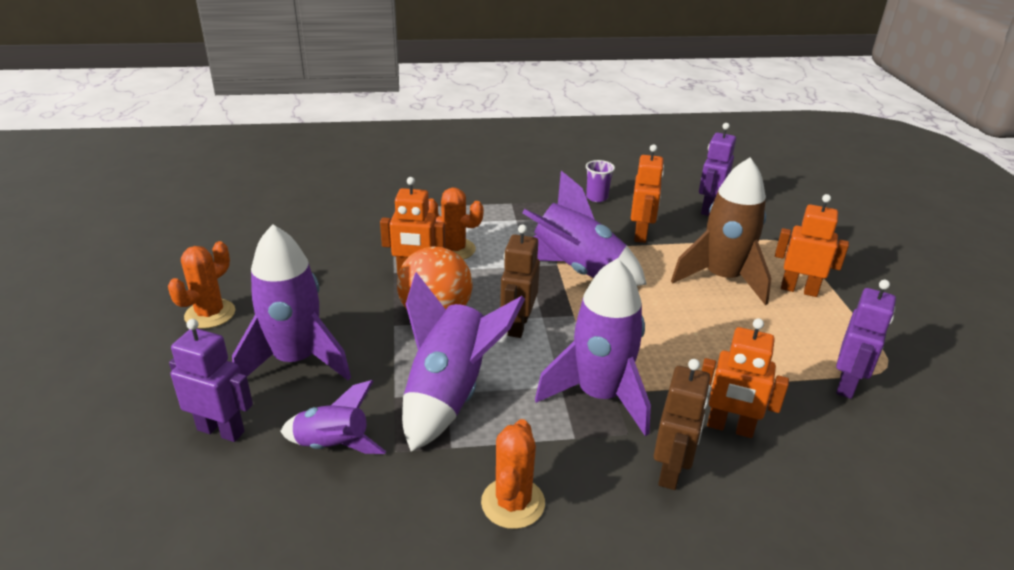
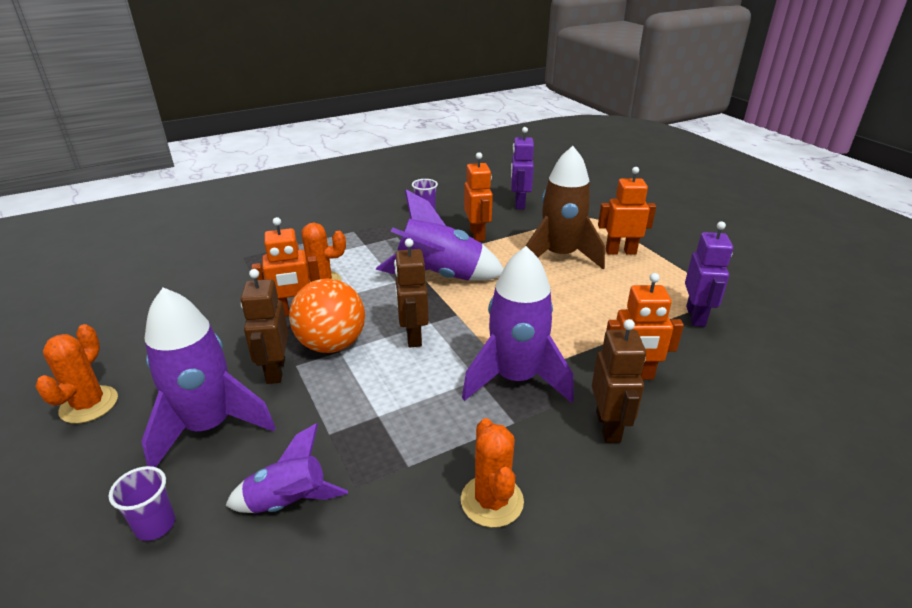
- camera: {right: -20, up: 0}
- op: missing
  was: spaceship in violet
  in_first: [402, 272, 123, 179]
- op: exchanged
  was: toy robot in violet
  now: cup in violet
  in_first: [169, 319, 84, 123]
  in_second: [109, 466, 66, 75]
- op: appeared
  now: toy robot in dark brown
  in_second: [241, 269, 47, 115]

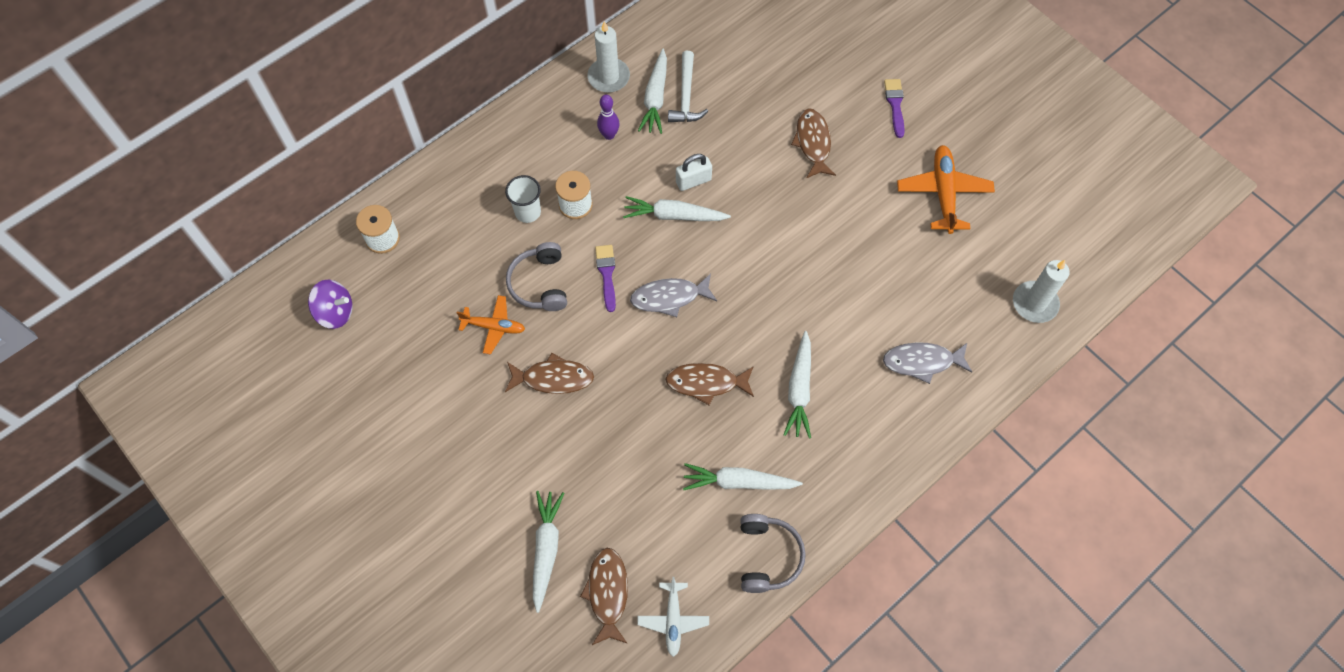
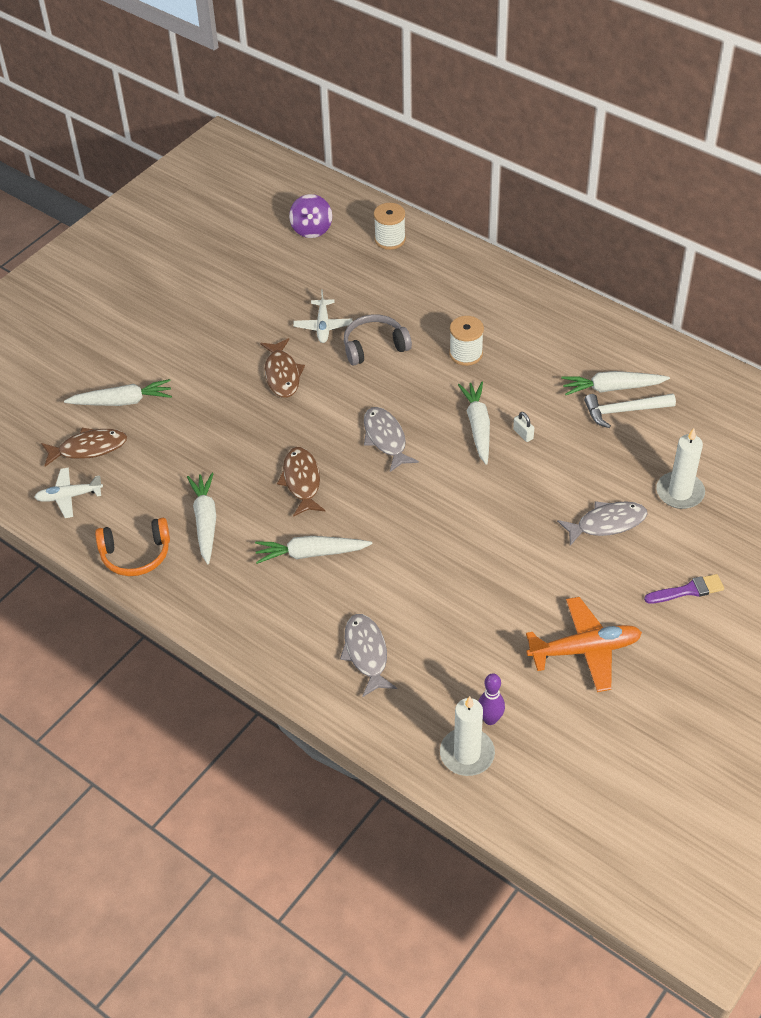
- camera: {right: 80, up: -15}
- op: relocated
  was: pillar candle in snow-white
  in_first: [587, 21, 43, 72]
  in_second: [656, 428, 49, 81]
- op: relocated
  was: bowling pin in violet
  in_first: [597, 95, 22, 45]
  in_second: [478, 673, 27, 52]
- op: colour
  was: fish in dark brown
  now: fish in ash-grey
  in_first: [791, 108, 45, 70]
  in_second: [557, 501, 90, 45]
- op: size
  was: padlock in snow-white
  in_first: [676, 154, 36, 37]
  in_second: [513, 412, 21, 30]
  ratio: 0.63
- op: missing
  was: cup in snow-white
  in_first: [505, 175, 36, 48]
- op: missing
  was: paintbrush in violet
  in_first: [595, 245, 21, 67]
- op: colour
  was: aeroplane in orange
  now: aeroplane in snow-white
  in_first: [457, 295, 68, 60]
  in_second: [293, 289, 59, 54]
- op: colour
  was: headphones in ash-grey
  now: headphones in orange
  in_first: [740, 514, 66, 79]
  in_second: [95, 518, 75, 58]

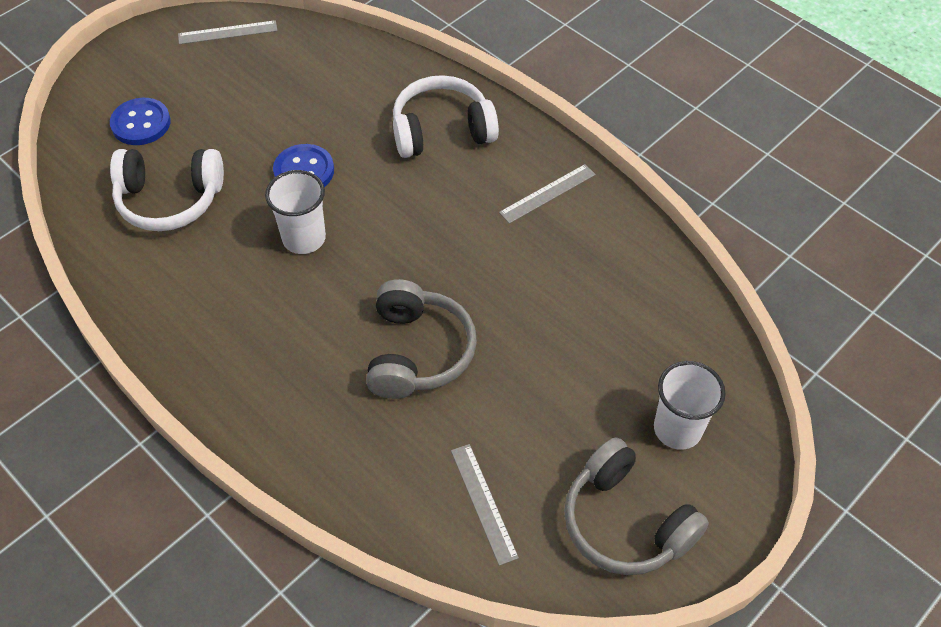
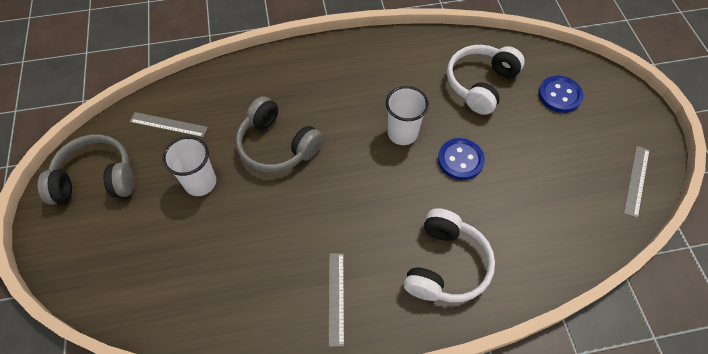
- camera: {right: 125, up: 5}
- op: relocated
  was: cup in snow-white
  in_first: [654, 361, 72, 89]
  in_second: [163, 136, 53, 60]

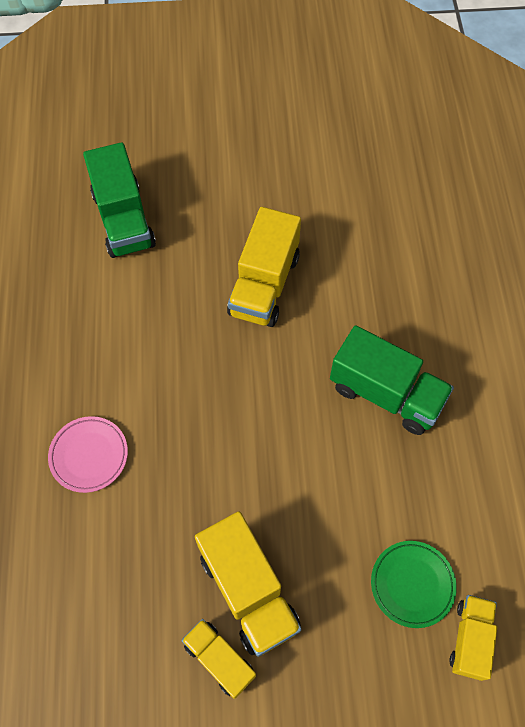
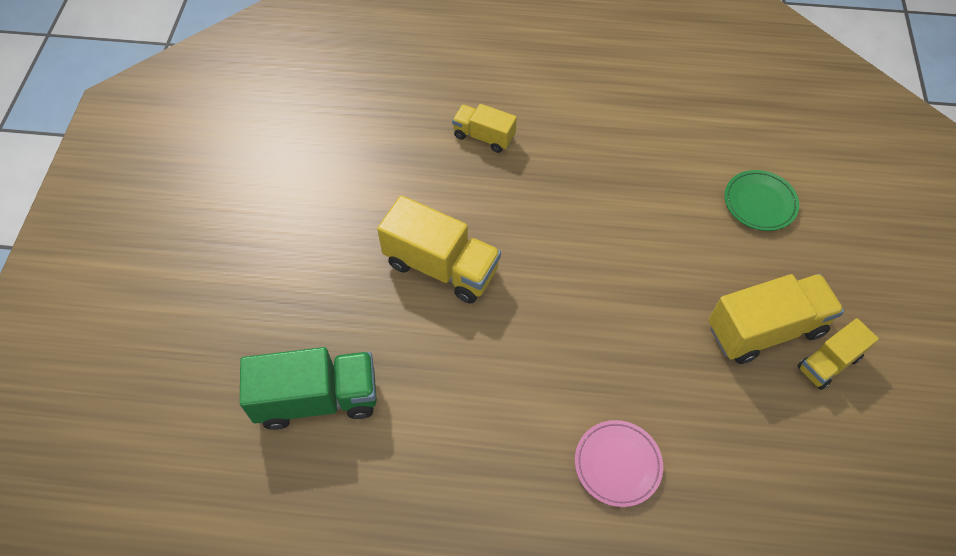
- camera: {right: -80, up: -5}
- op: missing
  was: toy truck in emerald
  in_first: [330, 325, 124, 110]
- op: relocated
  was: toy truck in golden
  in_first: [449, 595, 48, 86]
  in_second: [452, 104, 65, 49]

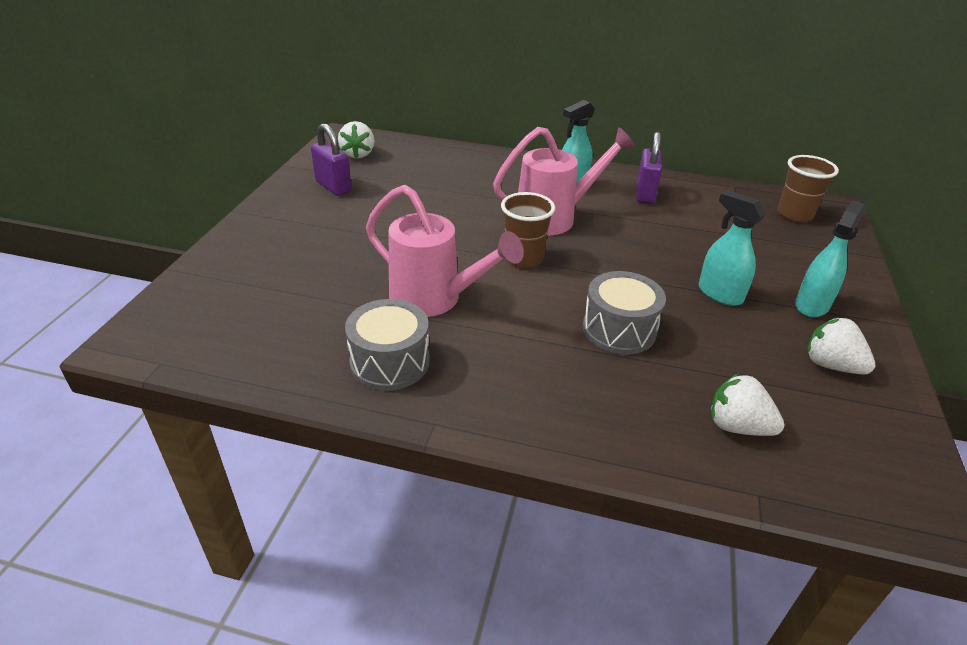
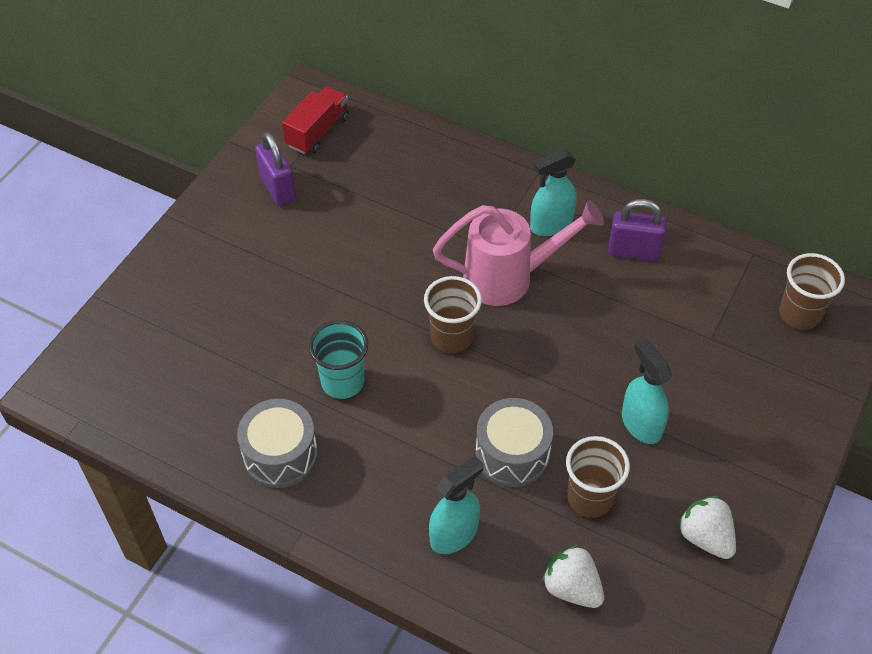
- camera: {right: 15, up: 15}
- op: exchanged
  was: toy strawberry in snow-white
  now: toy truck in crimson
  in_first: [338, 121, 36, 38]
  in_second: [282, 87, 67, 67]
- op: spun
  was: padlock in violet
  in_first: [636, 131, 26, 73]
  in_second: [608, 199, 59, 62]
  clockwise: 75
- op: exchanged
  was: watering can in pink
  now: cup in aqua
  in_first: [366, 185, 158, 132]
  in_second: [309, 320, 59, 79]
- op: relocated
  was: spray bottle in aqua
  in_first: [795, 200, 70, 118]
  in_second: [429, 456, 55, 98]
- op: appeared
  now: cup in dark brown
  in_second: [566, 436, 64, 82]

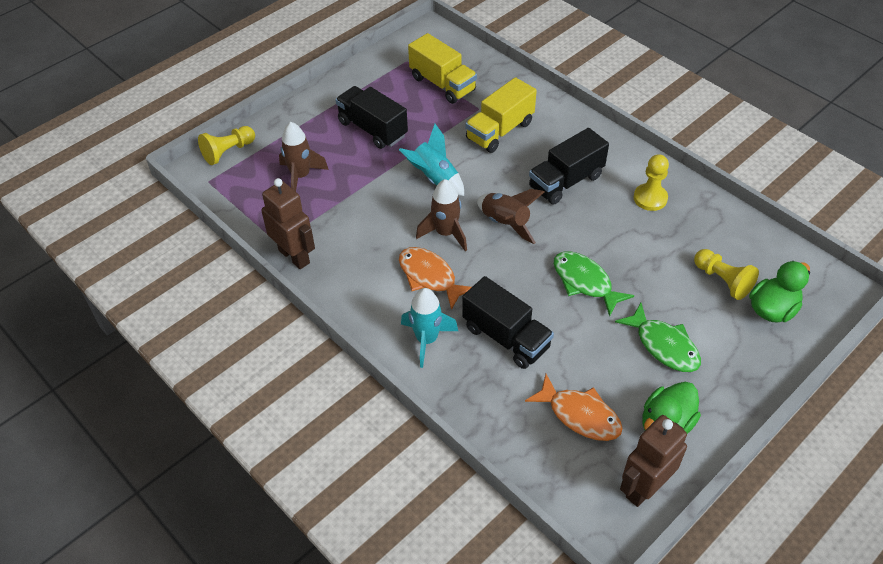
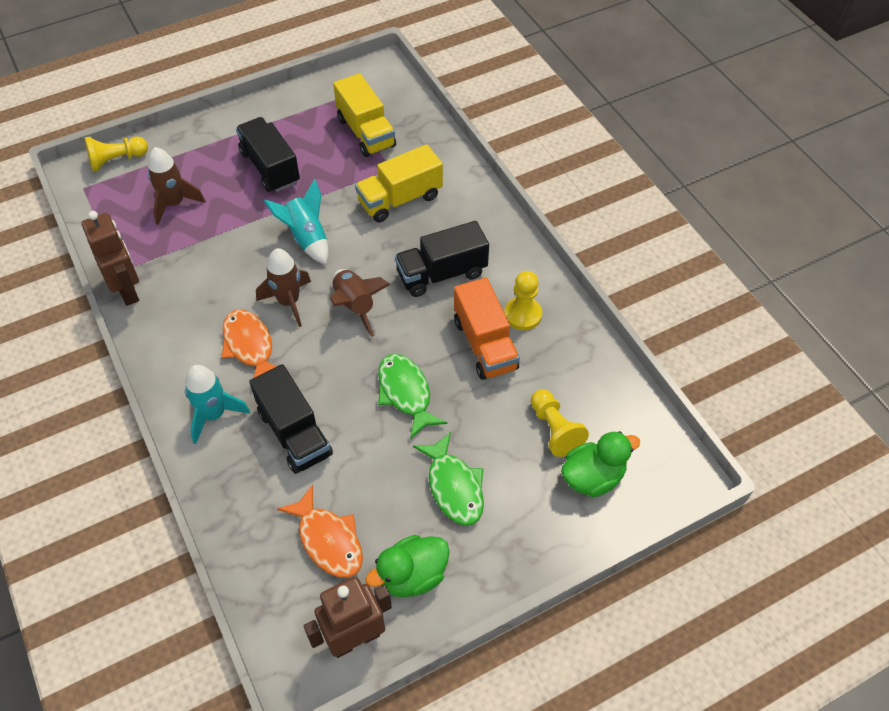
- camera: {right: 15, up: 5}
- op: appeared
  now: toy truck in orange
  in_second: [454, 278, 66, 102]

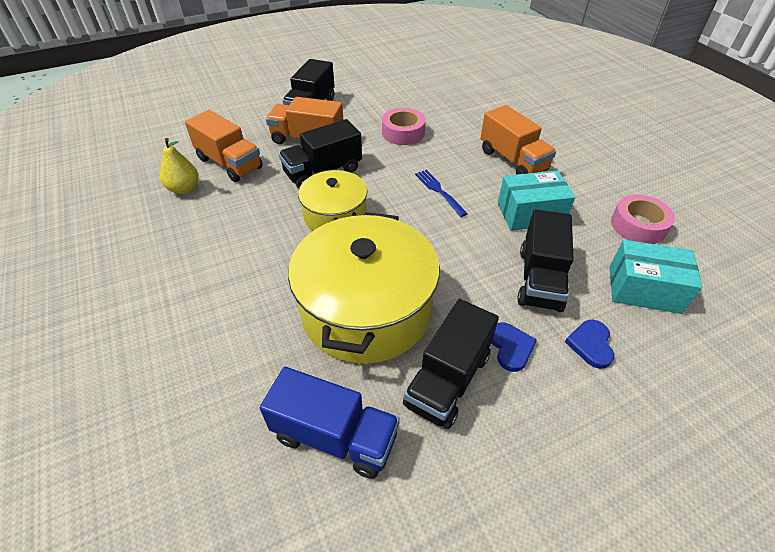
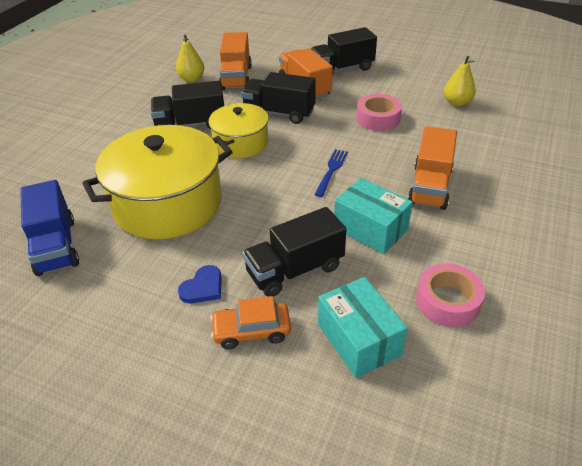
- camera: {right: 50, up: -5}
- op: relocated
  was: toy truck in jet-black
  in_first: [403, 299, 96, 130]
  in_second: [151, 81, 73, 48]
- op: exchanged
  was: heart shape in cobalt
  now: toy car in orange
  in_first: [565, 320, 50, 49]
  in_second: [210, 296, 81, 53]
- op: appeared
  now: toy pear in golden
  in_second: [444, 56, 32, 50]

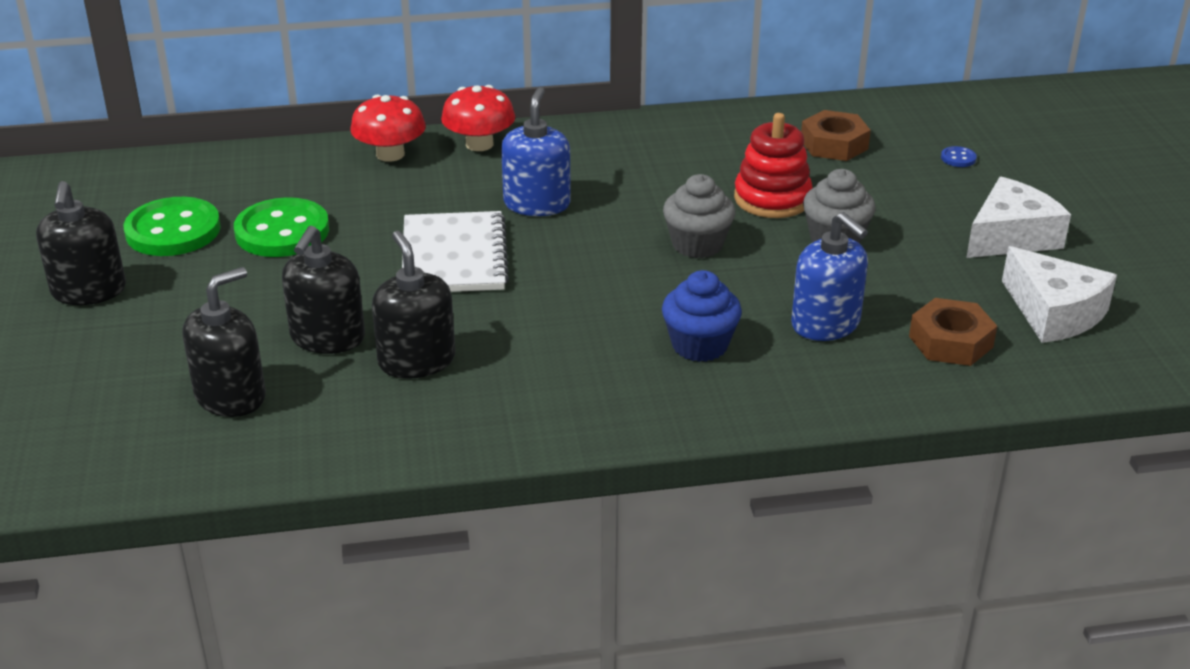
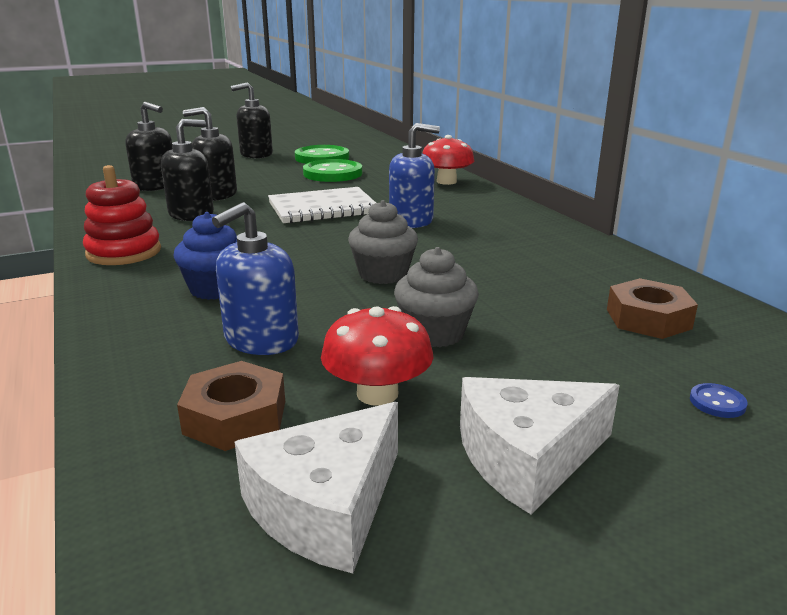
- camera: {right: 75, up: -10}
- op: relocated
  was: fungus in crimson
  in_first: [441, 85, 74, 66]
  in_second: [321, 306, 112, 100]
- op: relocated
  was: stacking toy in crimson
  in_first: [734, 113, 79, 105]
  in_second: [83, 165, 78, 100]
- op: spun
  was: piece of cheese in snow-white
  in_first: [966, 177, 105, 81]
  in_second: [460, 377, 160, 138]
  clockwise: 120

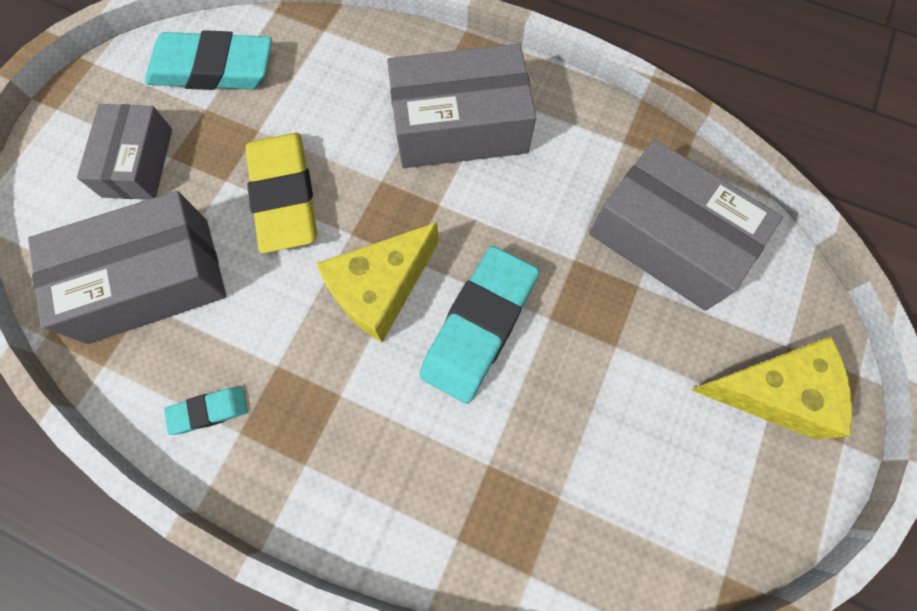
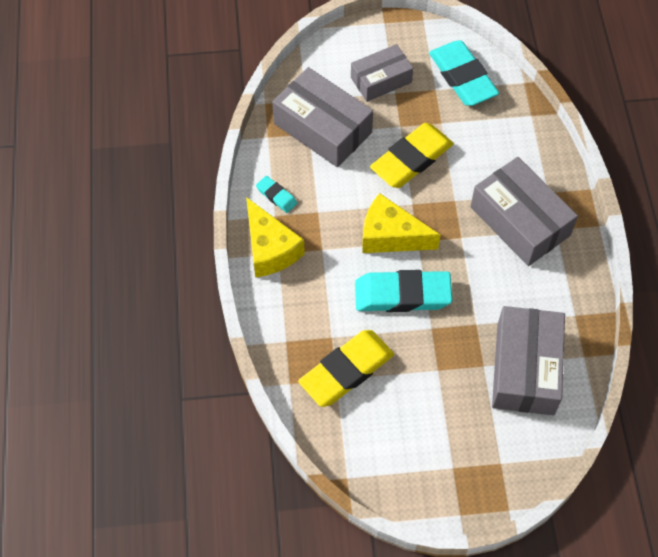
- camera: {right: 60, up: -10}
- op: relocated
  was: piece of cheese in golden
  in_first: [691, 336, 161, 104]
  in_second: [246, 197, 59, 81]
- op: appeared
  now: pencil eraser in golden
  in_second: [298, 330, 96, 77]

